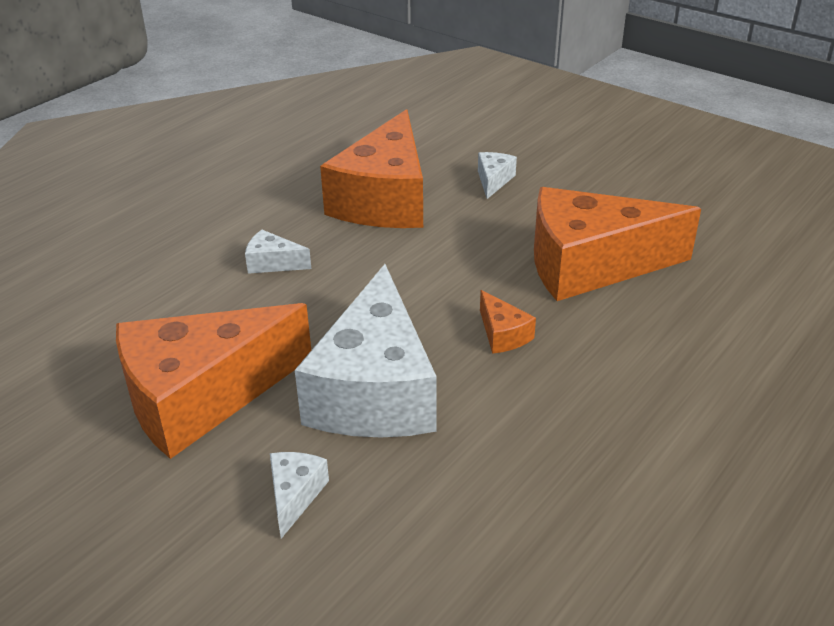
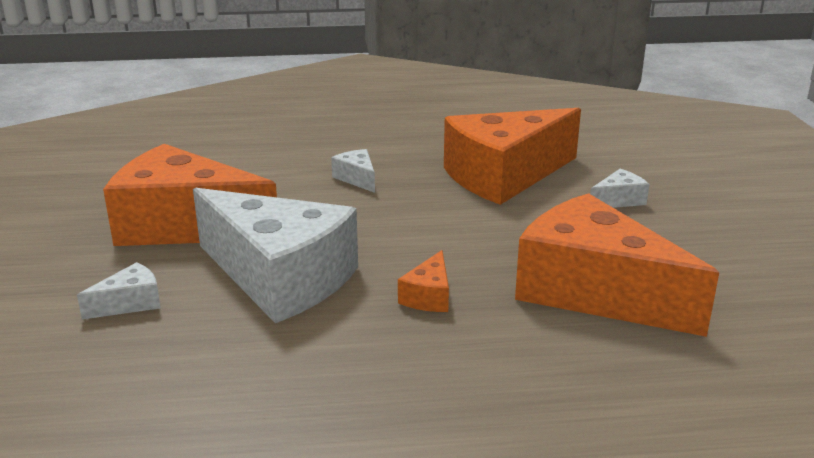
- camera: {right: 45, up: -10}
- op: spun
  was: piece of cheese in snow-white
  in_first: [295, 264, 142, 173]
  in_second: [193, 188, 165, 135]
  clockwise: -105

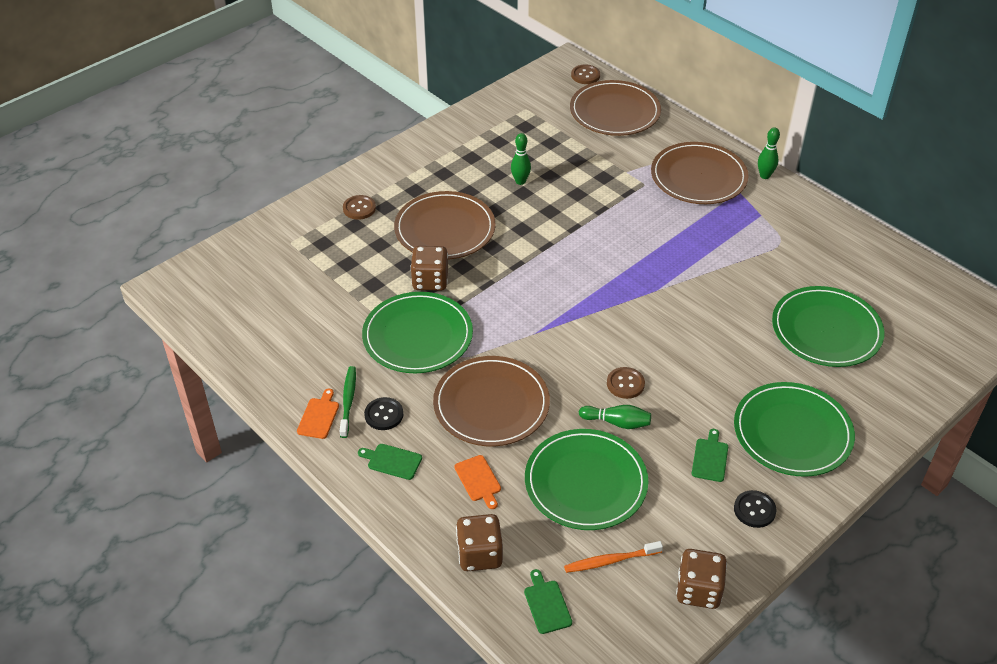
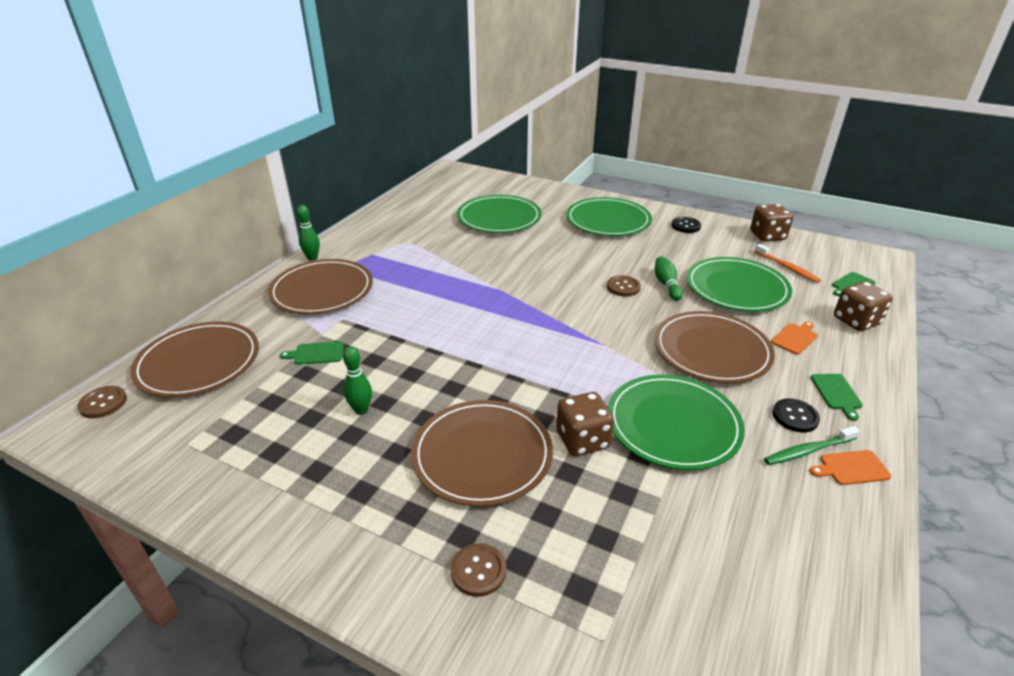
- camera: {right: -110, up: -10}
- op: relocated
  was: cutting board in emerald
  in_first: [692, 429, 36, 53]
  in_second: [280, 341, 64, 24]

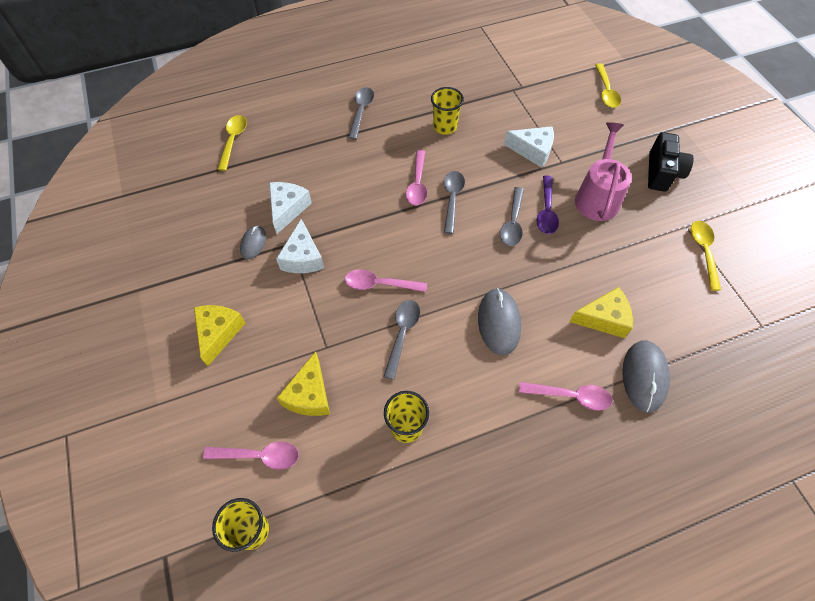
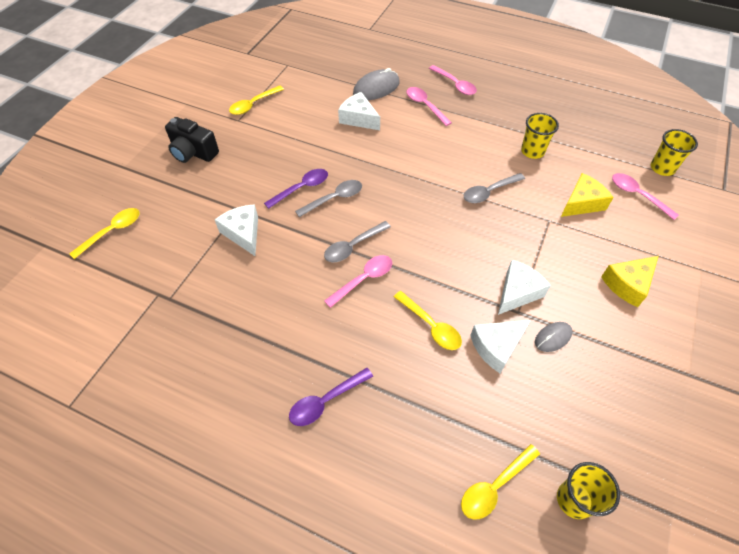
- camera: {right: -135, up: -5}
- op: colour
  was: tablespoon in ash-grey
  now: tablespoon in violet
  in_first: [348, 87, 26, 53]
  in_second: [289, 368, 84, 58]
- op: relocated
  was: cup in golden
  in_first: [431, 87, 33, 48]
  in_second: [557, 462, 63, 57]
- op: missing
  was: watering can in pink
  in_first: [575, 122, 57, 99]
- op: spun
  was: compact camera in jet-black
  in_first: [648, 132, 46, 60]
  in_second: [165, 117, 54, 46]
  clockwise: -120
- op: relocated
  was: tablespoon in pink
  in_first: [345, 269, 82, 23]
  in_second: [429, 65, 48, 30]
- op: colour
  was: piece of cheese in golden
  now: piece of cheese in snow-white
  in_first: [569, 287, 64, 51]
  in_second: [338, 92, 42, 38]
- op: missing
  was: computer mouse in ash-grey
  in_first: [478, 288, 43, 68]
- op: appeared
  now: tablespoon in golden
  in_second: [394, 291, 68, 59]

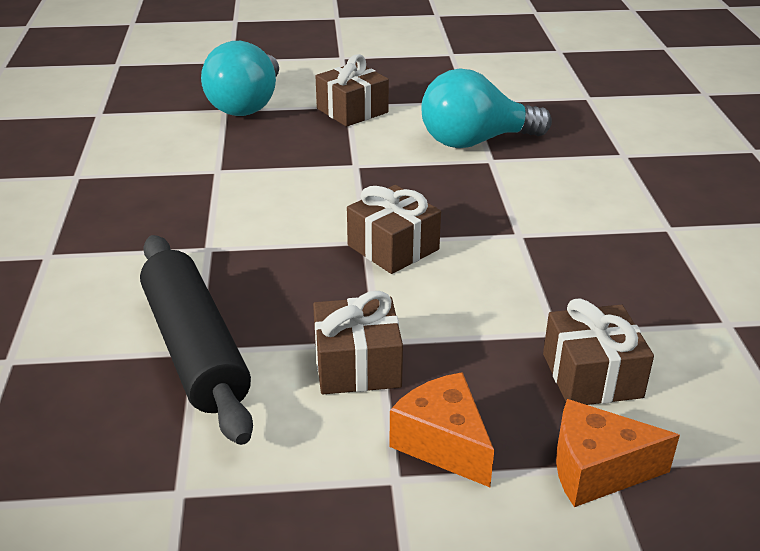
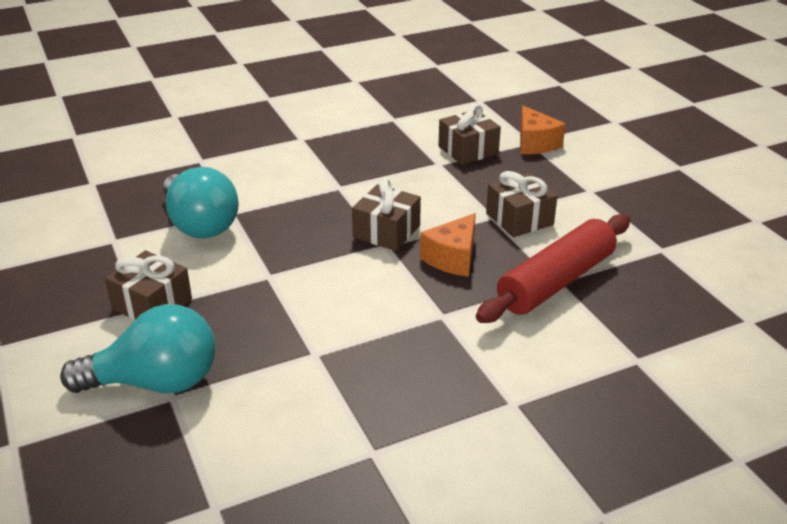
- camera: {right: -110, up: 0}
- op: colour
  was: dough roller in jet-black
  now: dough roller in crimson
  in_first: [140, 235, 113, 210]
  in_second: [476, 214, 154, 109]
- op: relocated
  was: piece of cheese in orange
  in_first: [389, 372, 105, 115]
  in_second: [420, 213, 56, 64]

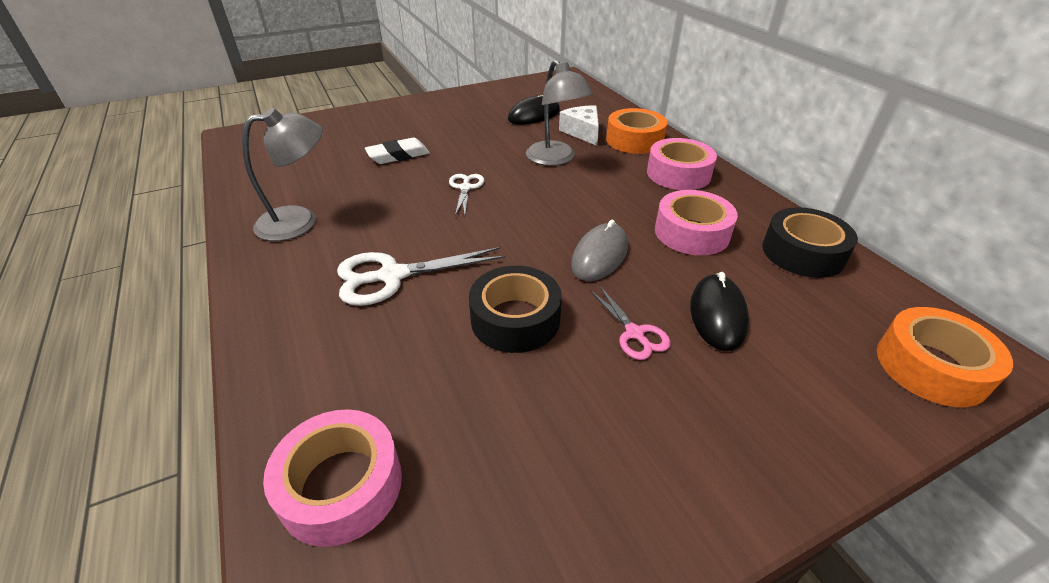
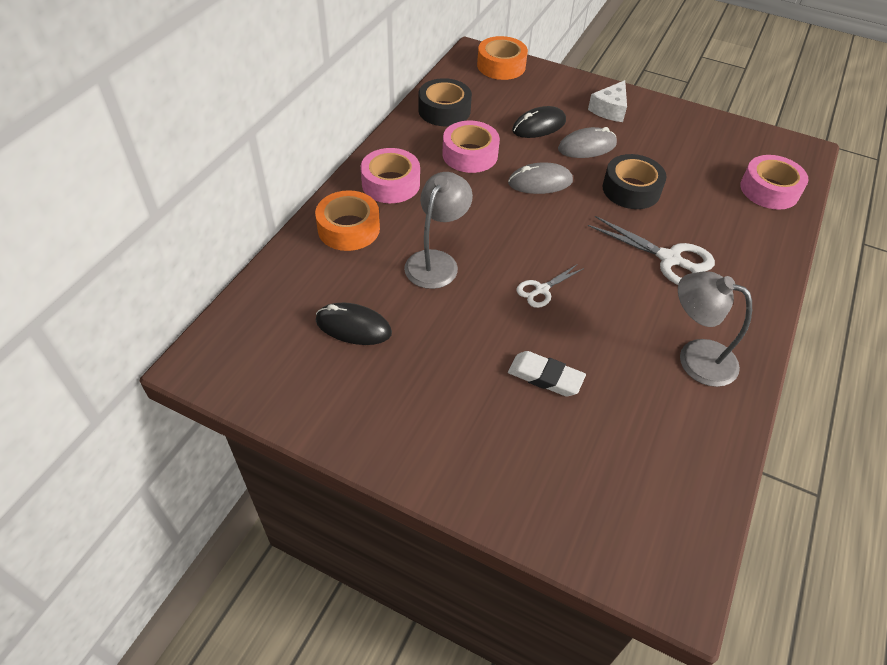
- camera: {right: -130, up: 10}
- op: relocated
  was: piece of cheese in snow-white
  in_first: [559, 106, 40, 40]
  in_second: [588, 80, 39, 42]
- op: exchanged
  was: pair of scissors in pink
  now: computer mouse in ash-grey
  in_first: [590, 286, 81, 74]
  in_second: [558, 127, 59, 31]

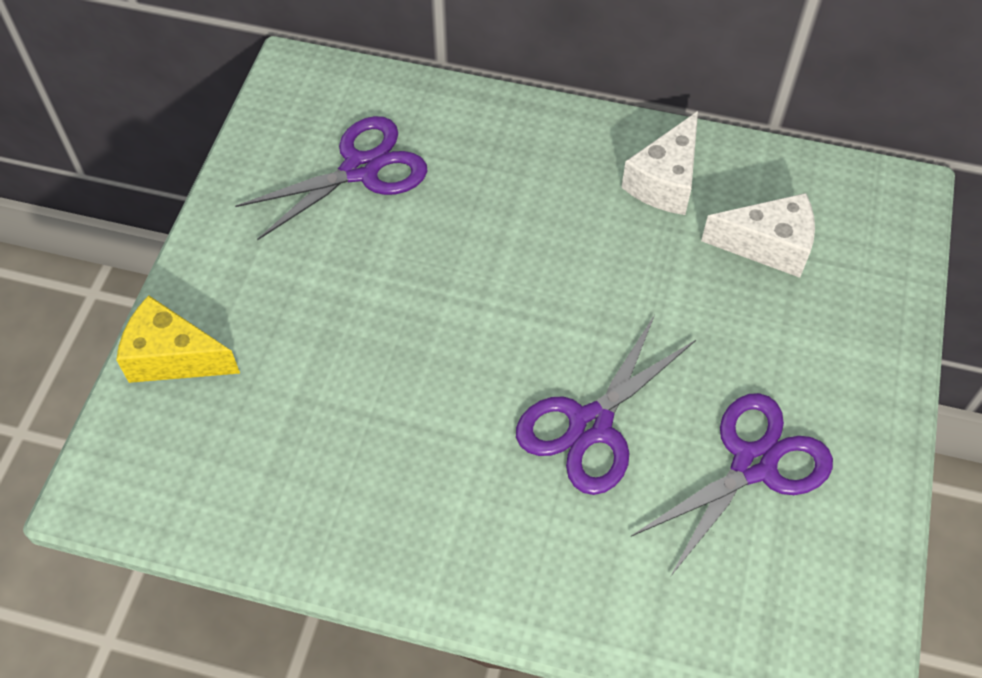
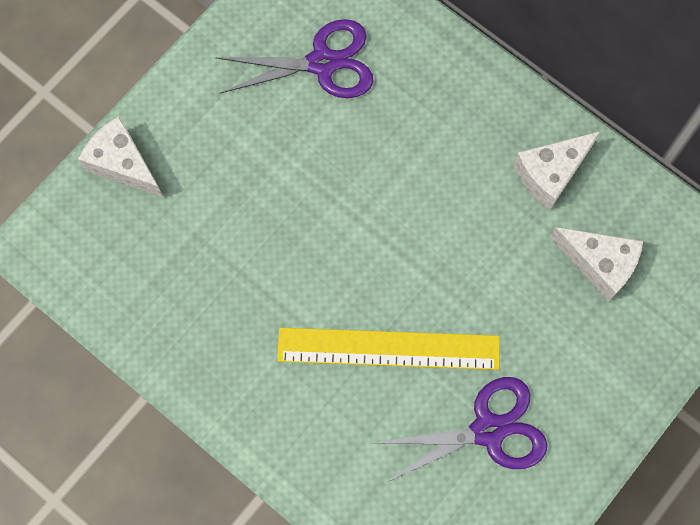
- camera: {right: 25, up: 15}
- op: colour
  was: piece of cheese in golden
  now: piece of cheese in snow-white
  in_first: [116, 295, 124, 88]
  in_second: [78, 116, 85, 82]
- op: exchanged
  was: pair of scissors in violet
  now: measuring stick in golden
  in_first: [516, 315, 180, 180]
  in_second: [277, 328, 222, 42]

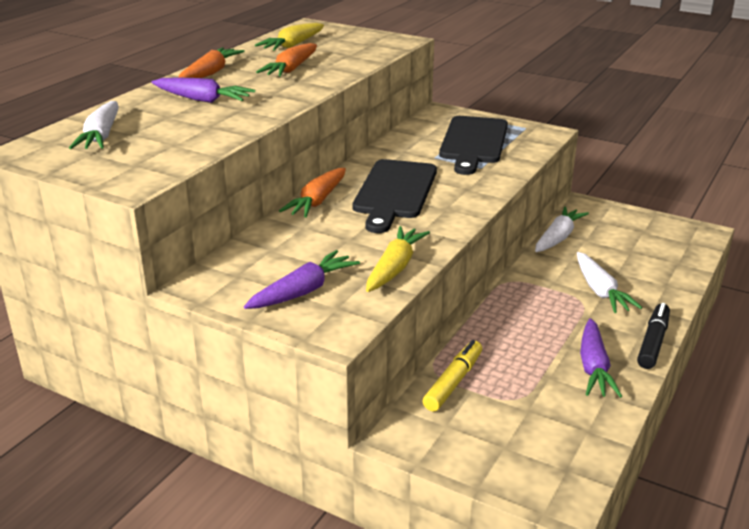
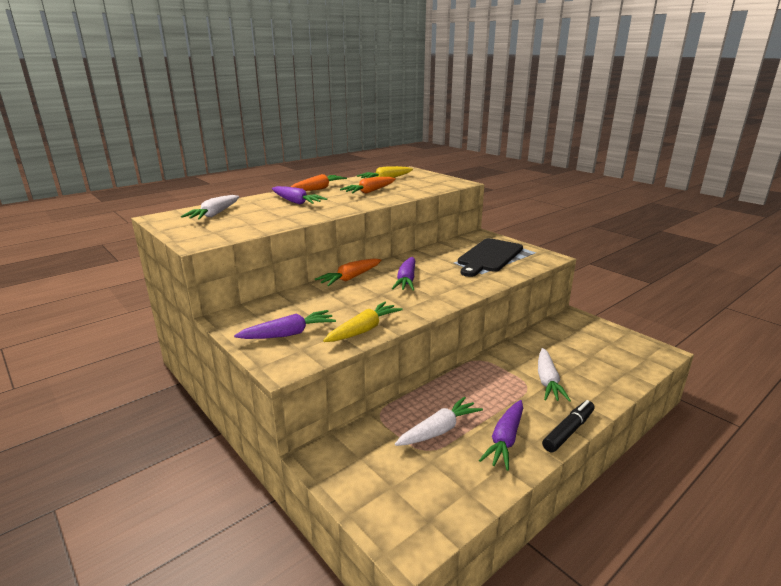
- camera: {right: 20, up: -5}
- op: exchanged
  was: cutting board in jet-black
  now: carrot in violet
  in_first: [352, 159, 85, 74]
  in_second: [392, 257, 23, 34]
- op: relocated
  was: carrot in snow-white
  in_first: [535, 207, 54, 45]
  in_second: [395, 396, 88, 50]
- op: missing
  was: marker in golden
  in_first: [423, 340, 59, 72]

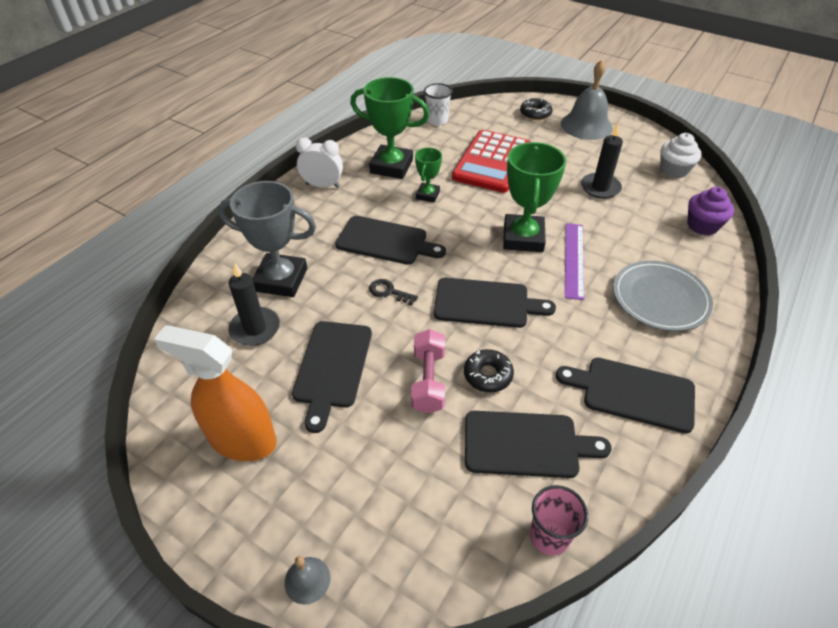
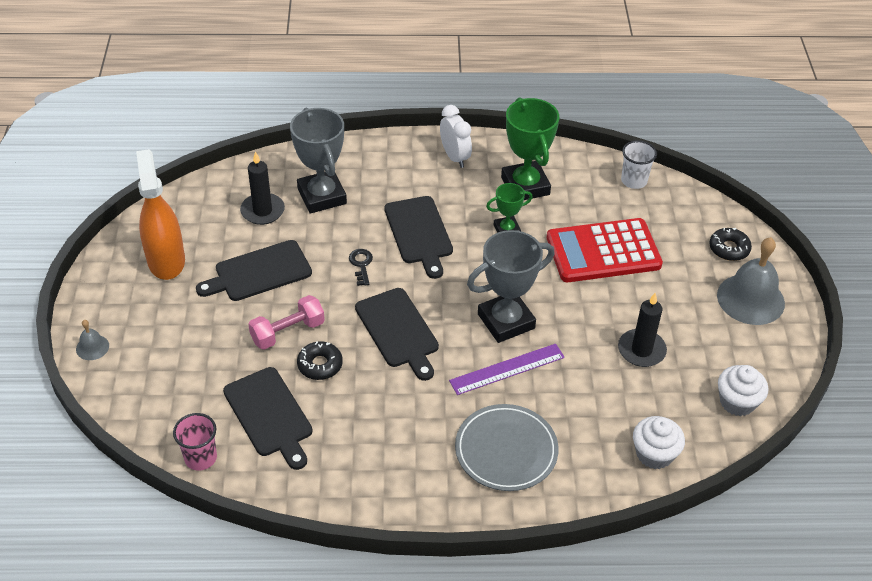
- camera: {right: 55, up: 0}
- op: colour
  was: award cup in emerald
  now: award cup in ash-grey
  in_first: [503, 142, 63, 110]
  in_second: [467, 230, 88, 113]
- op: colour
  was: cupcake in violet
  now: cupcake in snow-white
  in_first: [688, 187, 46, 48]
  in_second: [633, 416, 52, 53]
- op: missing
  was: cutting board in jet-black
  in_first: [556, 358, 139, 75]

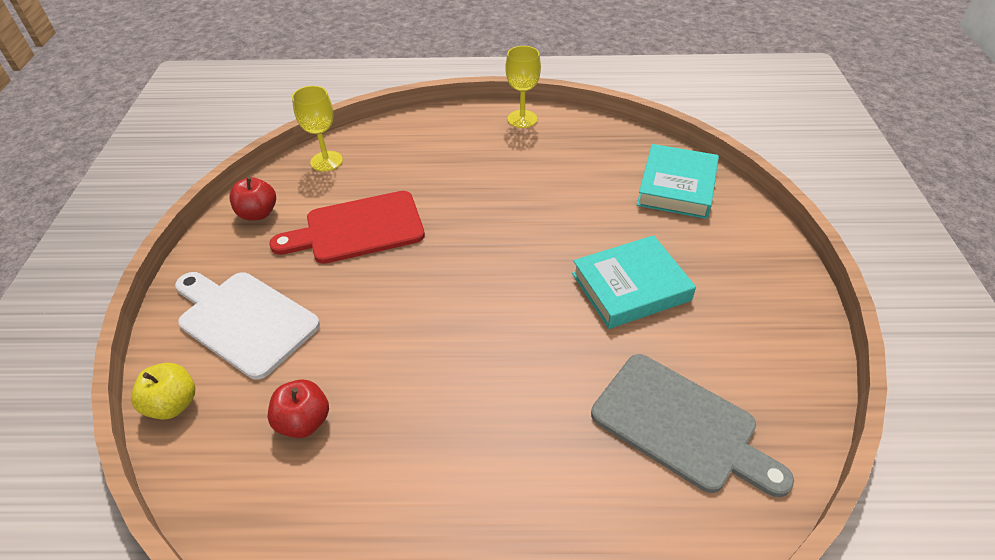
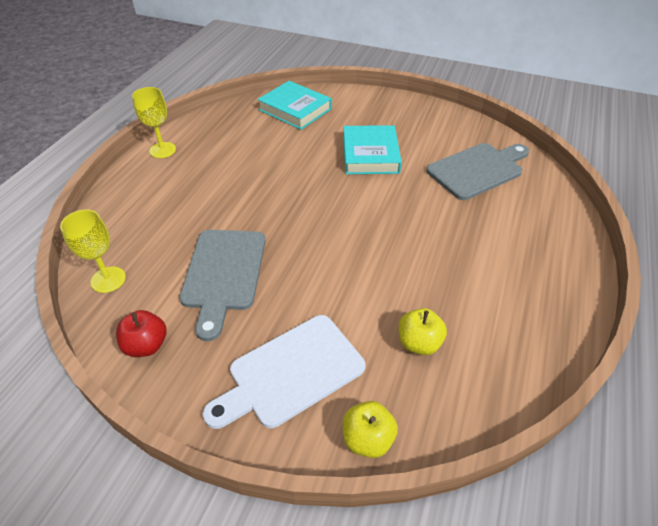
- camera: {right: -70, up: 0}
- op: colour
  was: cutting board in crimson
  now: cutting board in ash-grey
  in_first: [269, 191, 156, 73]
  in_second: [179, 230, 87, 111]
- op: colour
  was: toy apple in crimson
  now: toy apple in golden
  in_first: [268, 379, 61, 59]
  in_second: [399, 308, 48, 47]

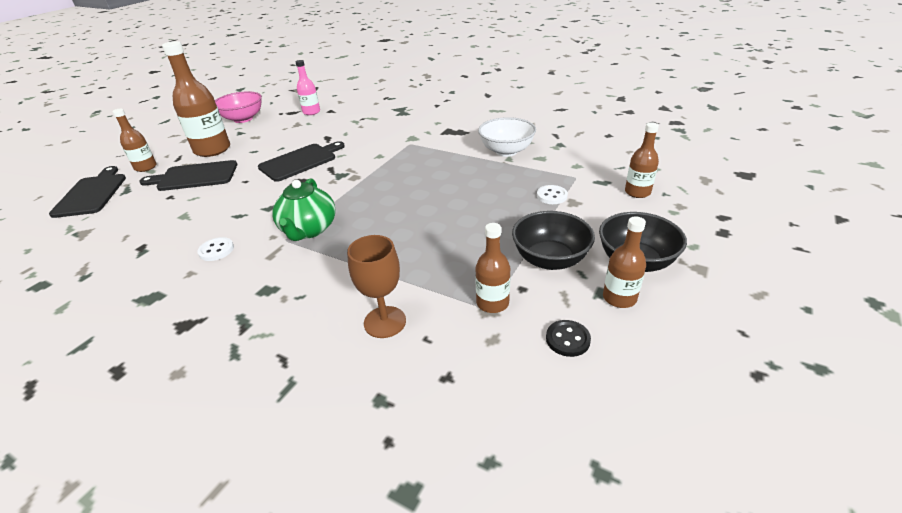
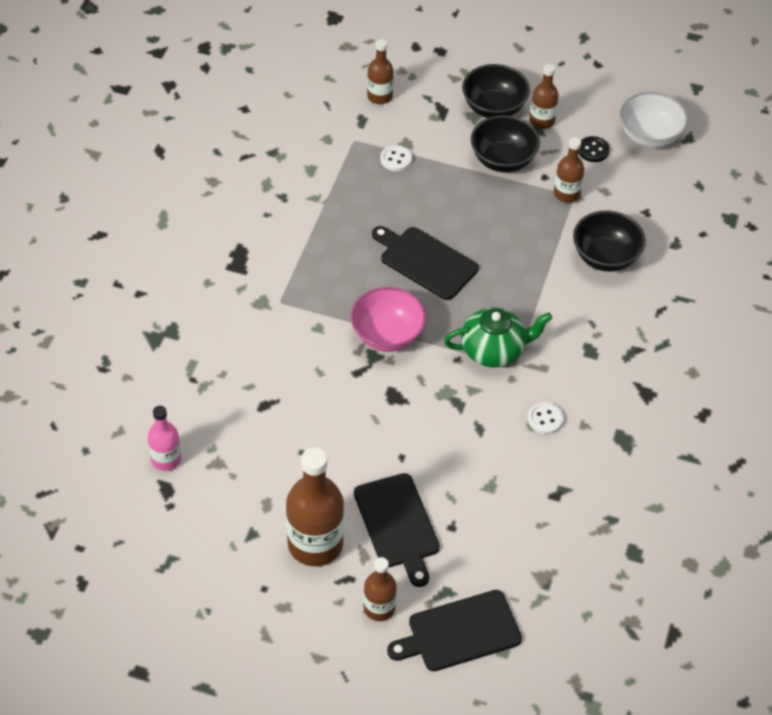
- camera: {right: -105, up: 15}
- op: relocated
  was: serving bowl in pink
  in_first: [215, 91, 47, 32]
  in_second: [351, 287, 75, 65]
- op: relocated
  was: serving bowl in snow-white
  in_first: [478, 117, 58, 40]
  in_second: [620, 92, 68, 56]
- op: relocated
  was: cutting board in jet-black
  in_first: [258, 141, 87, 41]
  in_second: [372, 226, 107, 74]
- op: exchanged
  was: wine glass in dark brown
  now: serving bowl in jet-black
  in_first: [347, 235, 59, 103]
  in_second: [573, 210, 73, 62]

